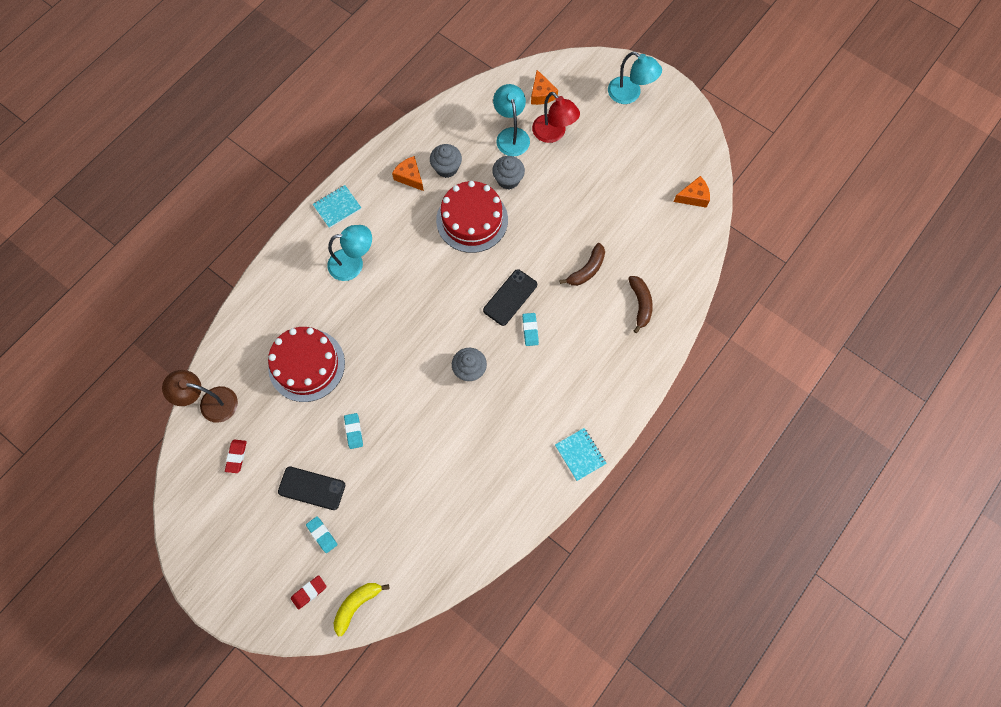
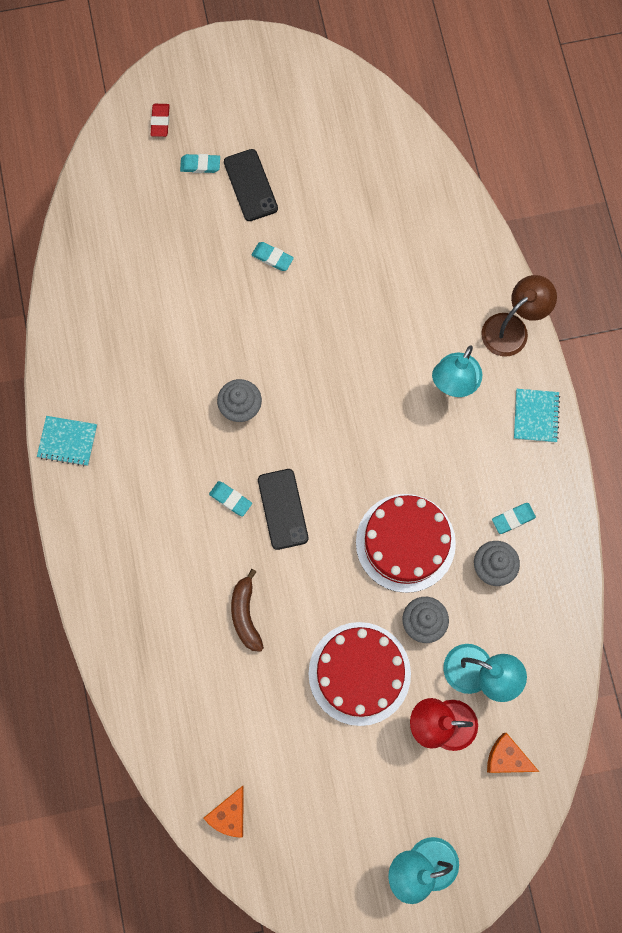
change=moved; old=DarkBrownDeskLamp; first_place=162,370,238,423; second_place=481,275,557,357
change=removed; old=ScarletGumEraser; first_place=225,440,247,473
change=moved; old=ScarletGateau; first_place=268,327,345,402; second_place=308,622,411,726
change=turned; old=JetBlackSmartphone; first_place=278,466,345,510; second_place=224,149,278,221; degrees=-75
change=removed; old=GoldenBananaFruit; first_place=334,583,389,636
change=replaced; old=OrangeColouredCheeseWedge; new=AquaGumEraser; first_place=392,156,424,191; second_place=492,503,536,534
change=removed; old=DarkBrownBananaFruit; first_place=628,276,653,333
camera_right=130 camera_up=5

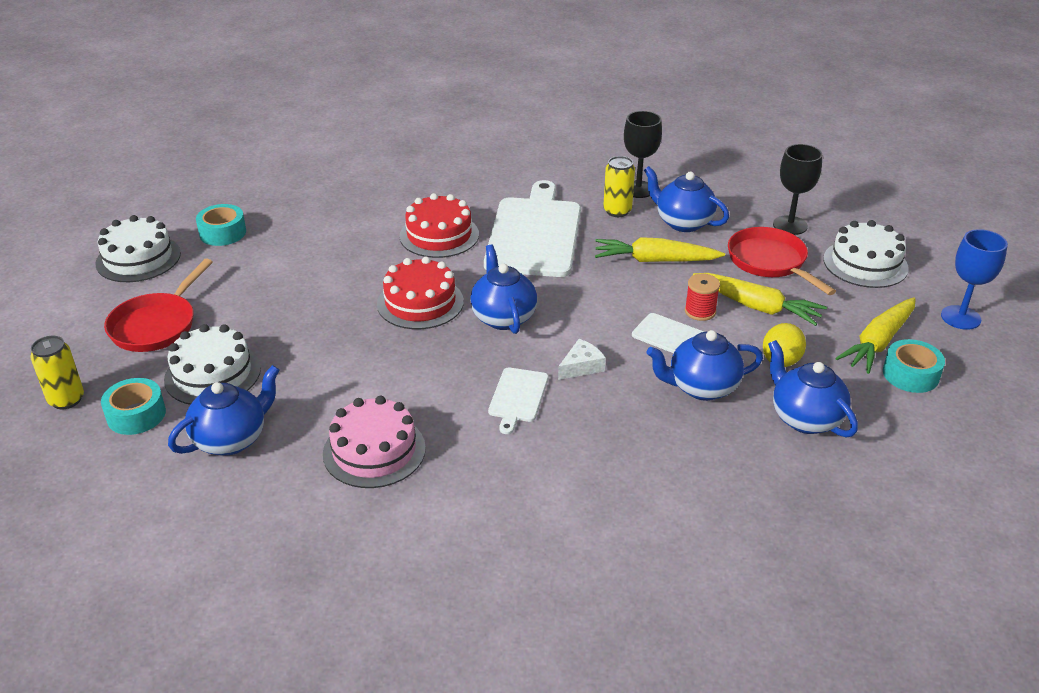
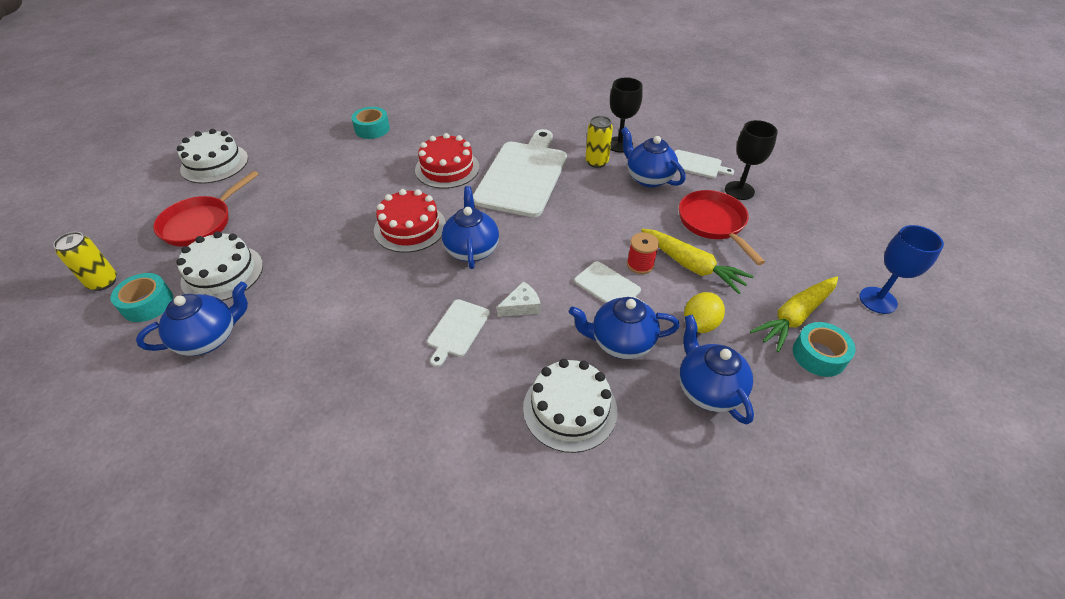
change=moved; old=AquaTape; first_place=196,204,246,246; second_place=352,107,390,139
change=removed; old=PinkGateau; first_place=323,396,426,488
change=removed; old=GoldenRootVegetable; first_place=595,237,725,262
change=moved; old=SnowWhiteGateau; first_place=823,220,909,288; second_place=523,359,617,453
change=added; new=SnowWhiteBreadBoard; second_place=675,150,734,178
camera_right=10 camera_up=10

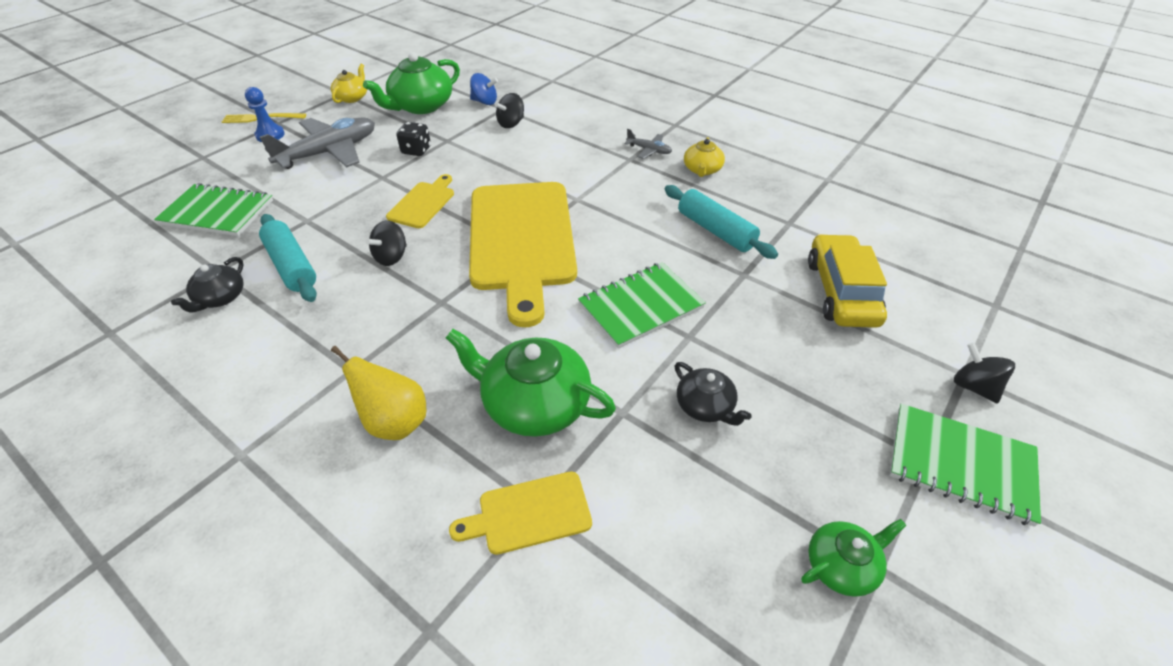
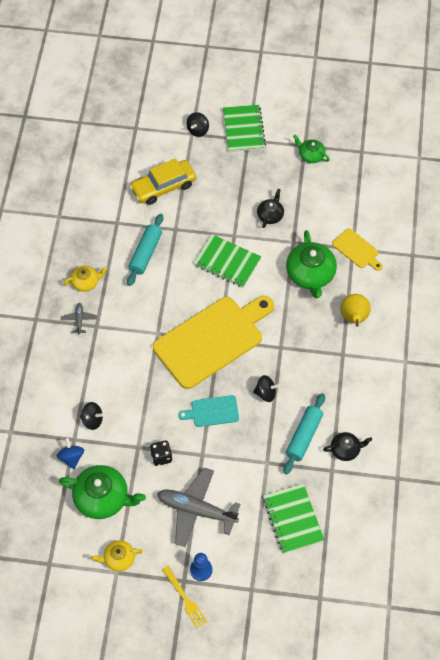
change=recoloured; old=GoldenBreadBoard; new=AquaBreadBoard; first_place=386,174,454,228; second_place=178,395,239,427
camera_right=-120 camera_up=15

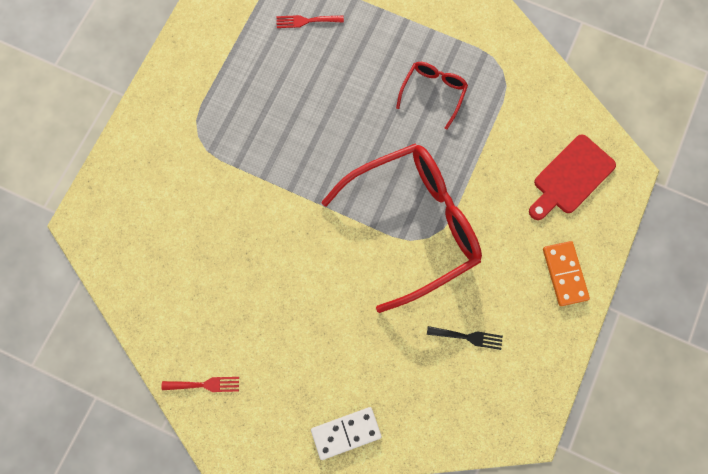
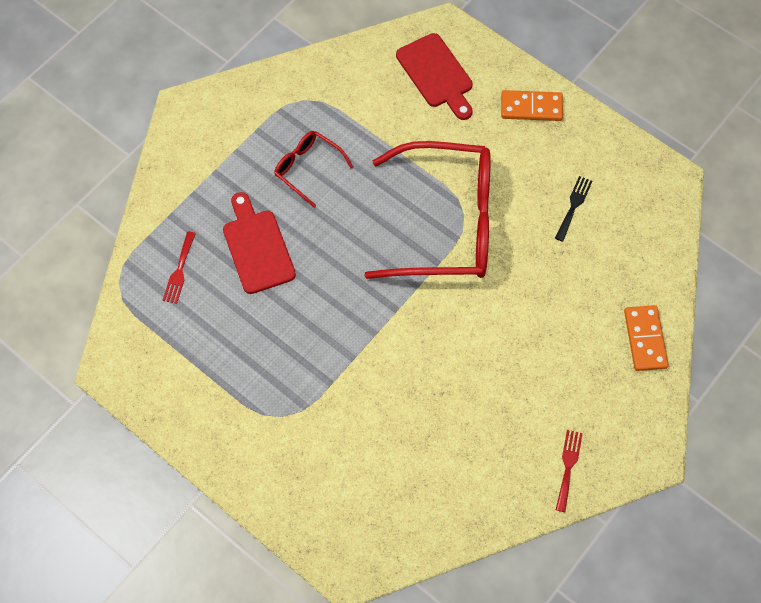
change=recoloured; old=SnowWhiteDomino; new=OrangeColouredDomino; first_place=311,407,382,460; second_place=624,305,669,371
change=turned; old=ScarletSpectacles; first_place=321,144,482,313; second_place=364,141,491,279; degrees=105
change=added; new=ScarletBreadBoard; second_place=223,192,296,294
camera_right=-75 camera_up=-10

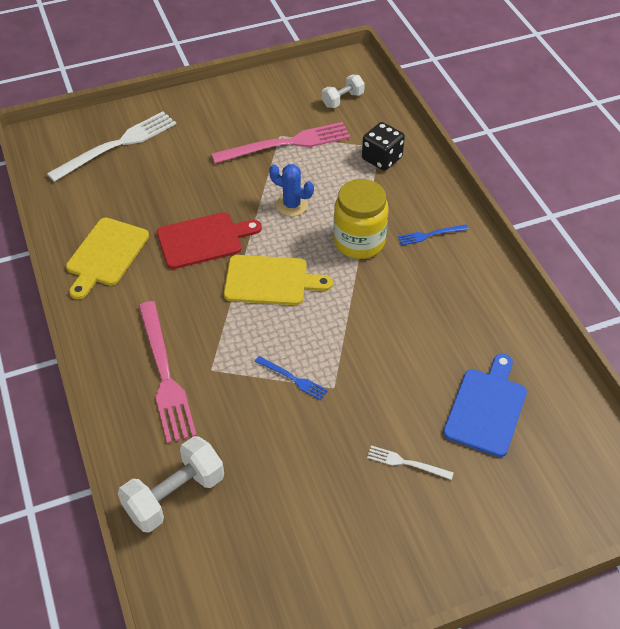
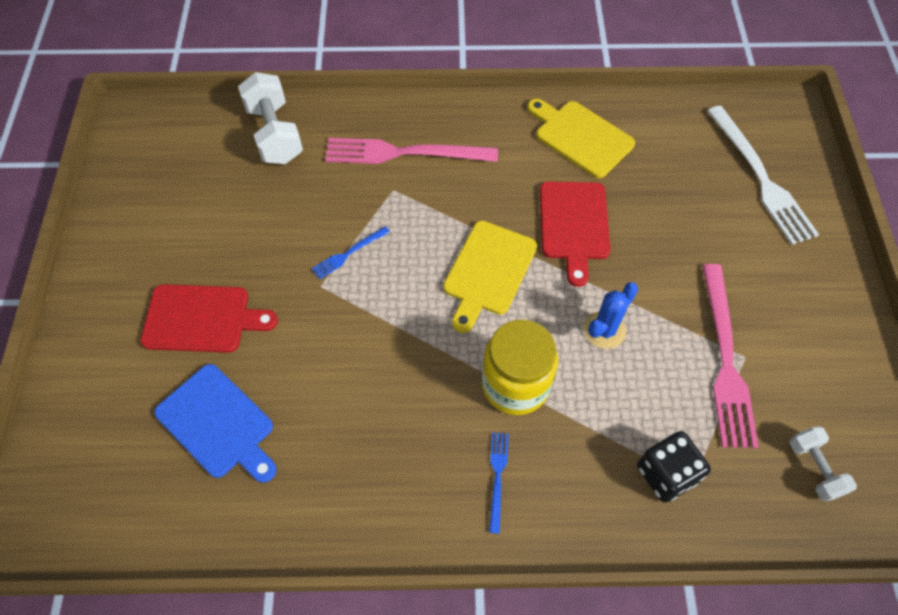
change=replaced; old=SnowWhiteDinnerFork; new=ScarletBreadBoard; first_place=367,446,454,480; second_place=141,284,278,353
camera_right=110 camera_up=10

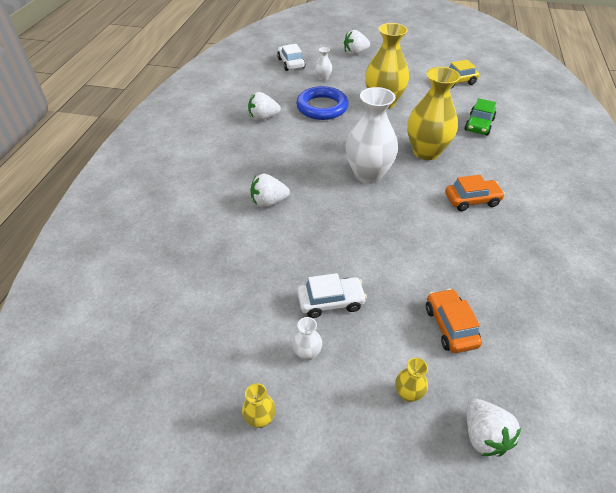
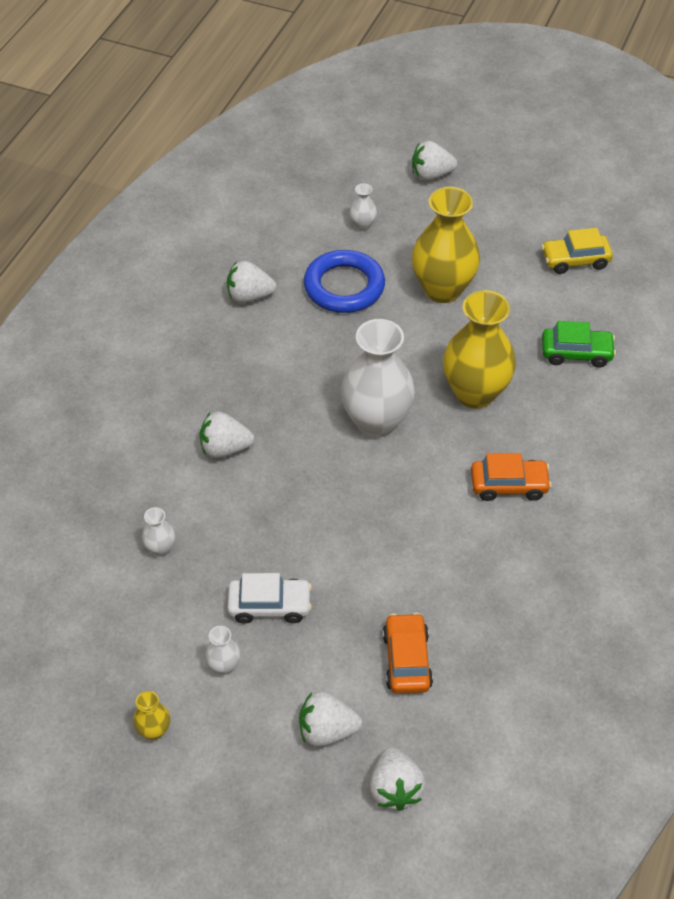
change=removed; old=SnowWhiteToyCar; first_place=277,44,305,71
change=replaced; old=GoldenVase; new=SnowWhiteBerry; first_place=395,358,428,402; second_place=299,691,362,747
change=turned; old=EmeraldToyCar; first_place=465,98,496,135; second_place=542,321,616,368; degrees=-120
change=added; new=SnowWhiteVase; second_place=142,507,175,556
camera_right=10 camera_up=5

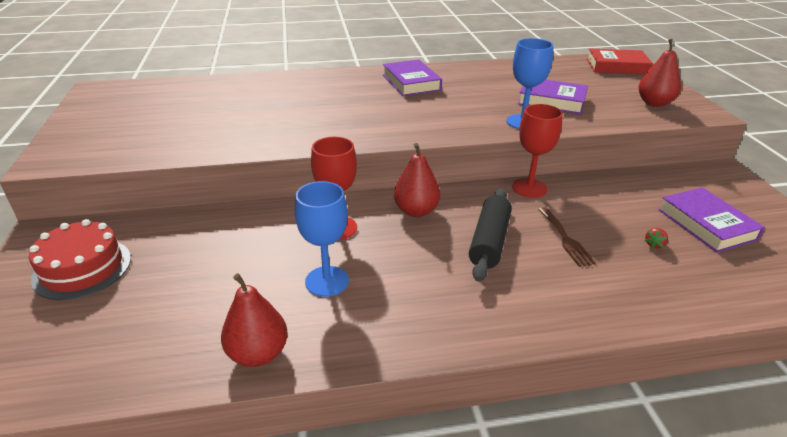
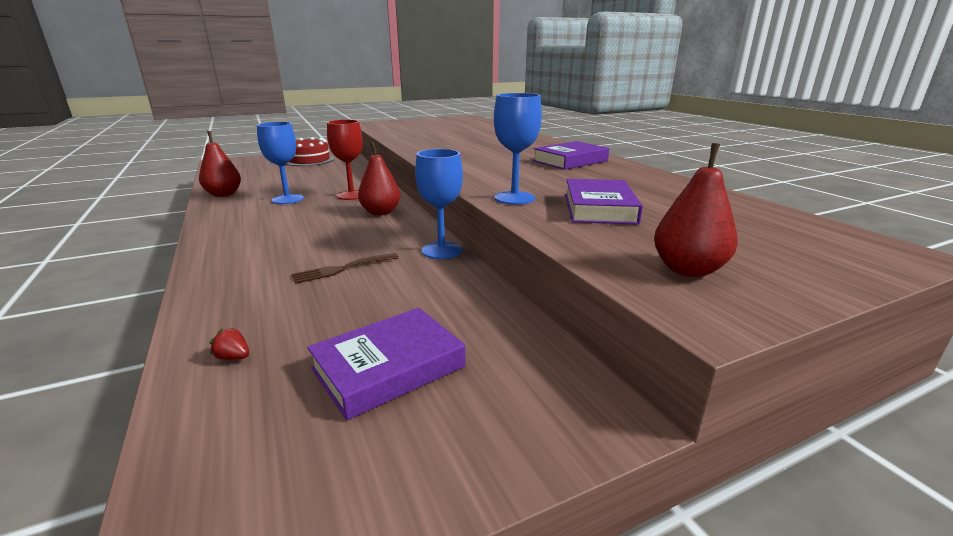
change=removed; old=JetBlackRollingPin; first_place=469,188,512,282
change=recoloured; old=ScarletChalice; new=BlueChalice; first_place=512,104,563,198; second_place=415,149,463,259
change=removed; old=ScarletHardcover; first_place=587,48,653,74
change=moved; old=ScarletBerry; first_place=644,228,668,249; second_place=209,328,249,360
camera_right=75 camera_up=-10

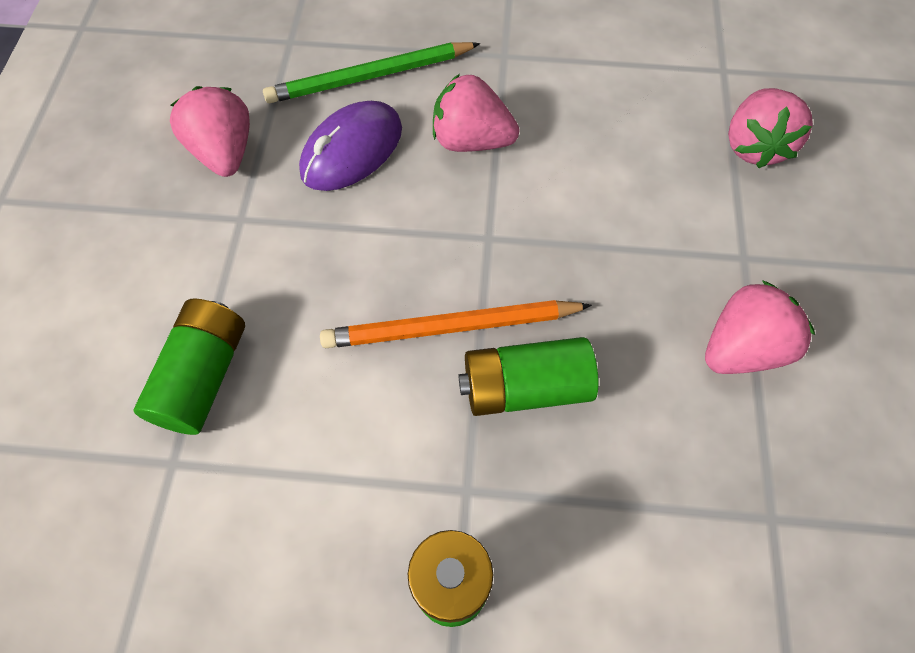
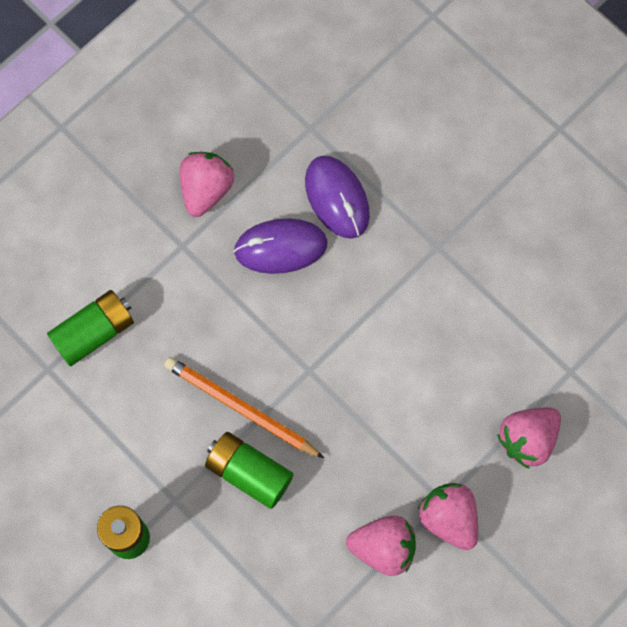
change=replaced; old=EmeraldWoodenPencil; new=RoyalPurpleComputerMouse; first_place=263,42,480,103; second_place=305,156,370,239
change=moved; old=PinkBerry; first_place=433,74,519,152; second_place=418,483,478,550
camera_right=40 camera_up=10

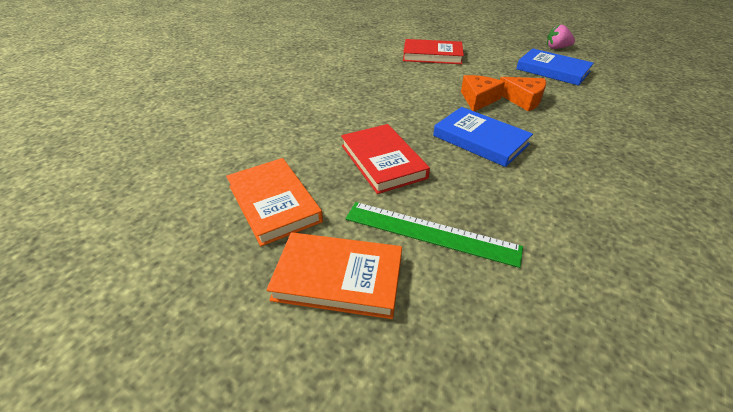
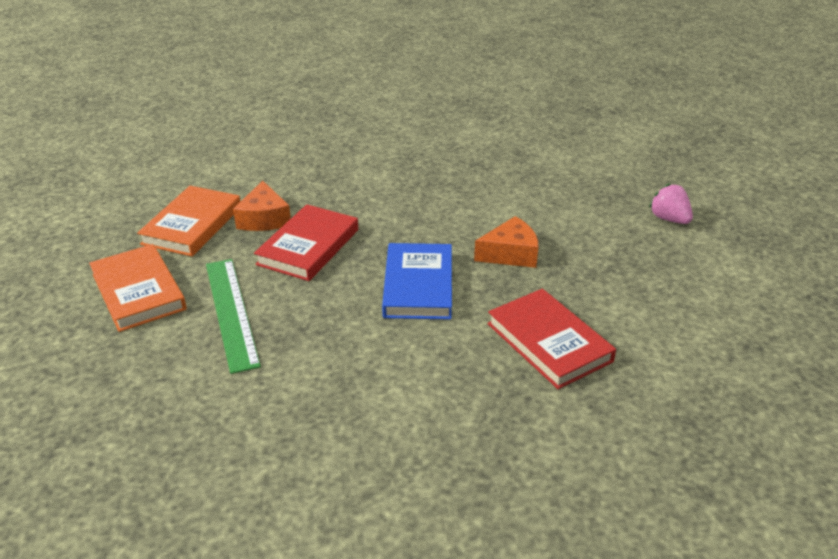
change=moved; old=ScarletHardcover; first_place=403,39,464,64; second_place=487,289,616,389
change=moved; old=OrangeColouredCheeseWedge; first_place=500,77,546,111; second_place=233,180,291,231
change=removed; old=BlueHardcover; first_place=516,48,594,86
change=moved; old=PinkBerry; first_place=547,24,575,49; second_place=649,183,693,224
camera_right=50 camera_up=-5

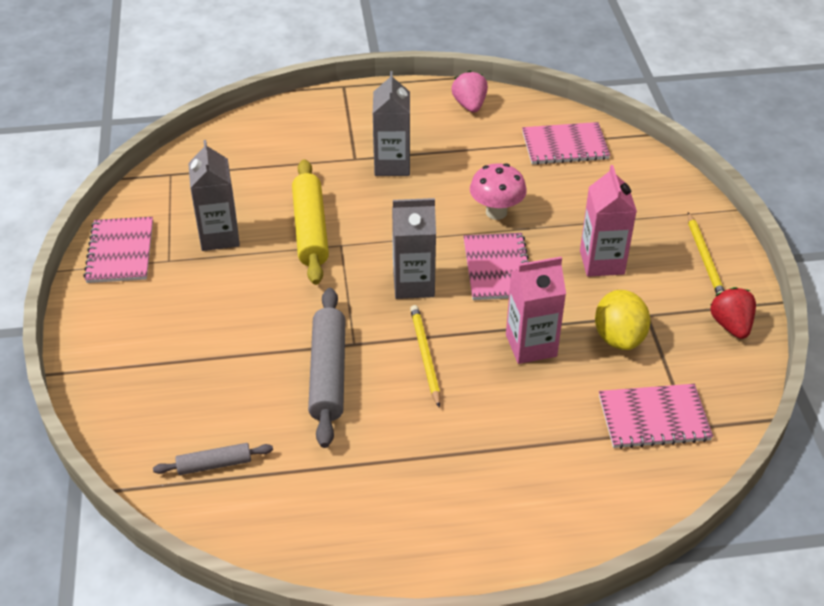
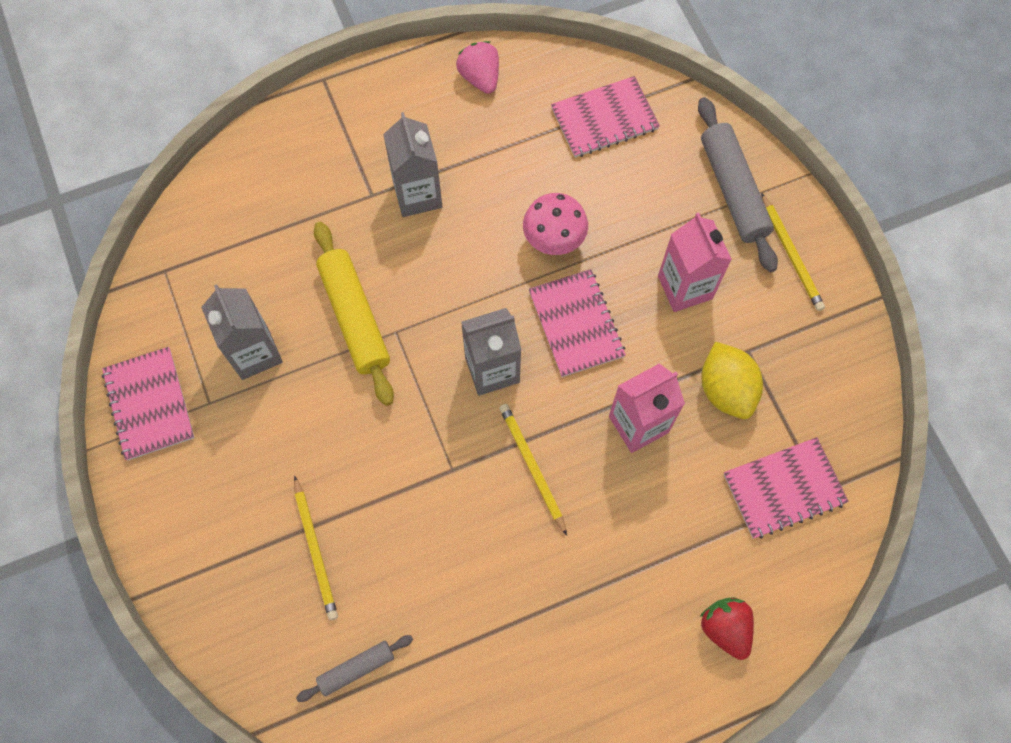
change=moved; old=GreyRollingPin; first_place=308,288,346,448; second_place=698,97,778,272
change=moved; old=ScarletBerry; first_place=710,287,756,339; second_place=700,597,754,660
change=added; new=GoldenWoodenPencil; second_place=294,476,338,620
camera_right=-15 camera_up=25

